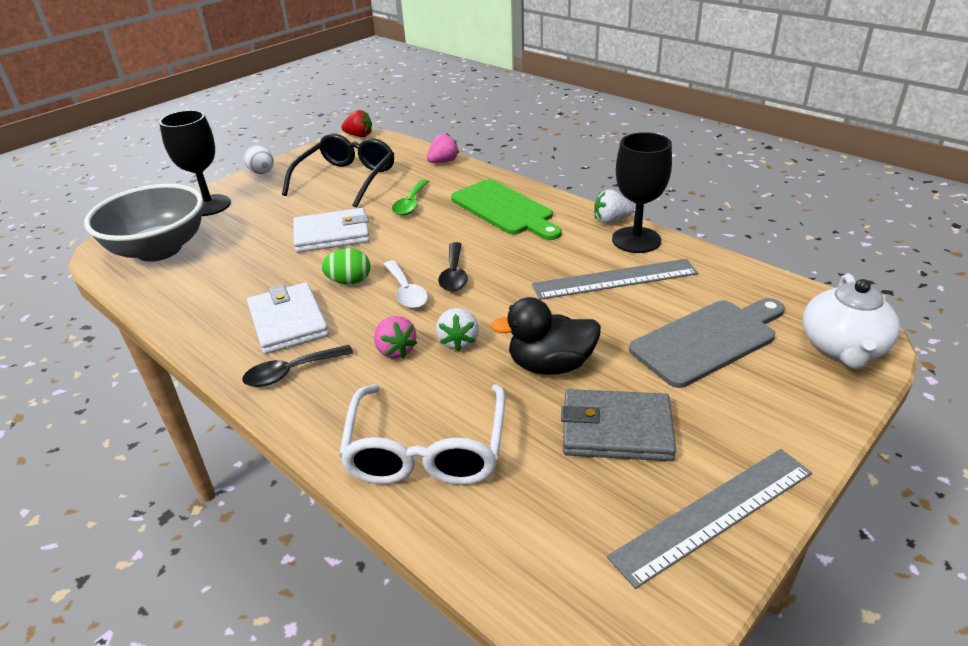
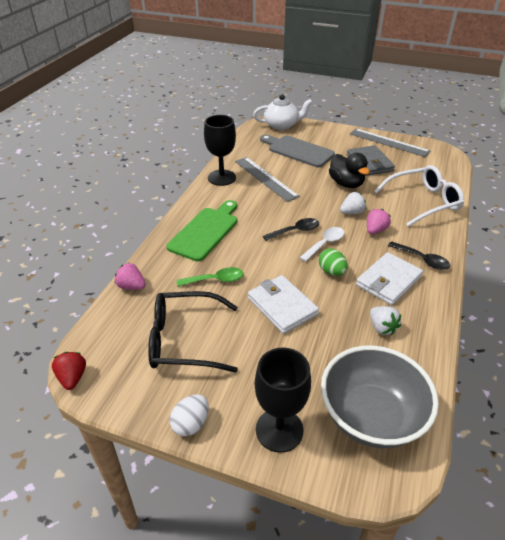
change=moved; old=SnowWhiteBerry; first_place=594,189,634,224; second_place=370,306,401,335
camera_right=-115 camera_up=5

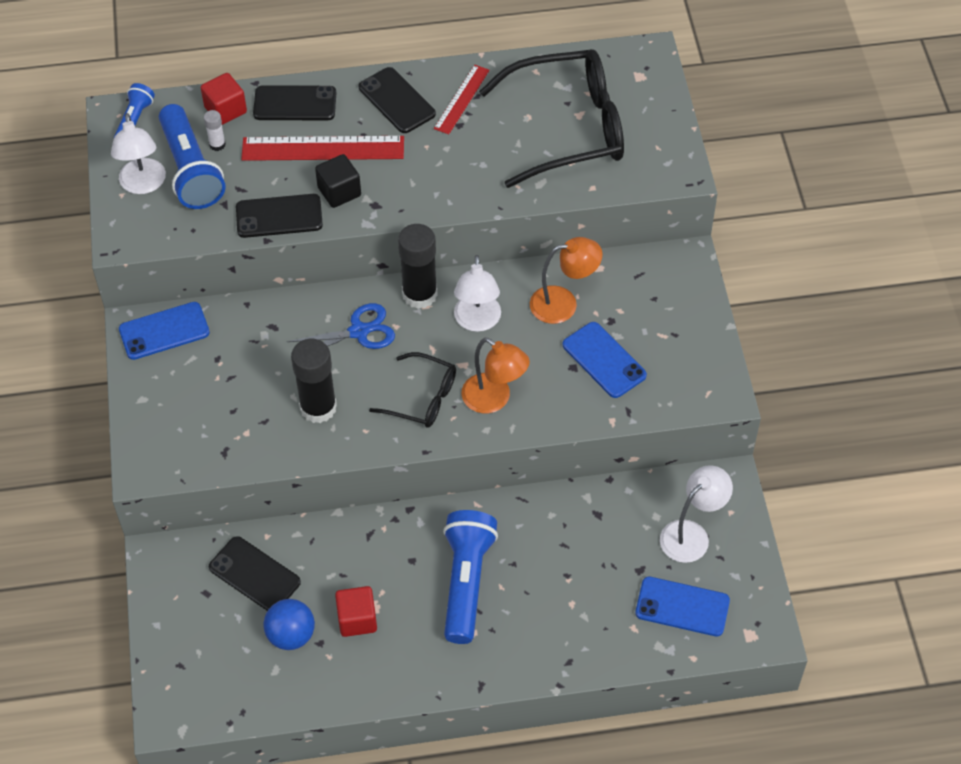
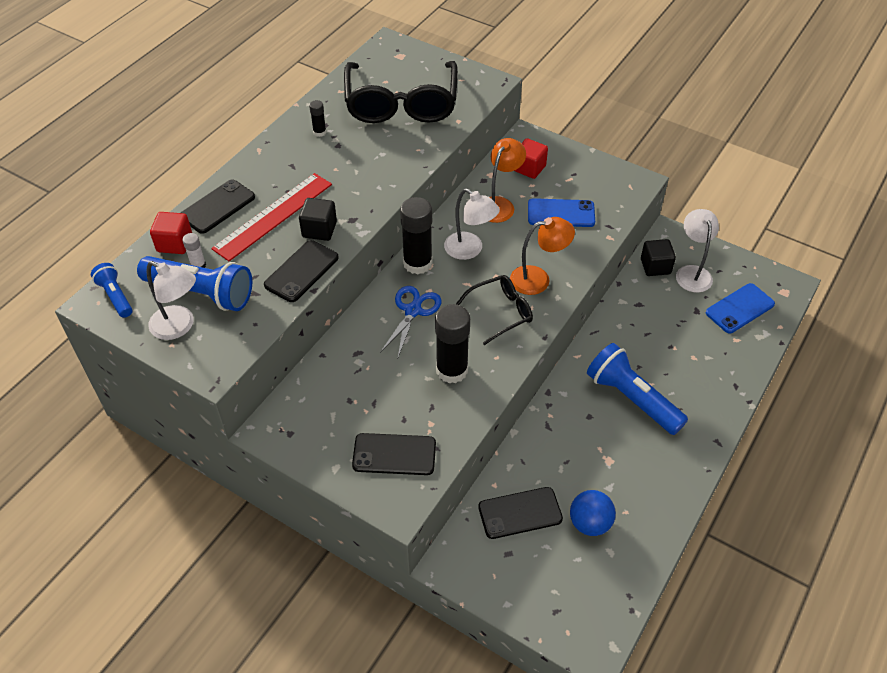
change=removed; old=BlueSmartphone; first_place=119,302,210,360
change=moved; old=ScarletBlock; first_place=335,586,377,637; second_place=514,138,548,179
change=moved; old=JetBlackSmartphone; first_place=359,67,436,133; second_place=352,433,436,475
change=replaced; old=ScarletRuler; new=JetBlackStickOfGlue; first_place=434,65,490,134; second_place=309,100,326,137
change=turned; old=JetBlackSpectacles; first_place=479,49,624,188; second_place=344,61,458,123; degrees=150
change=added; new=JetBlackBlock; second_place=641,239,676,276
camera_right=-50 camera_up=-5

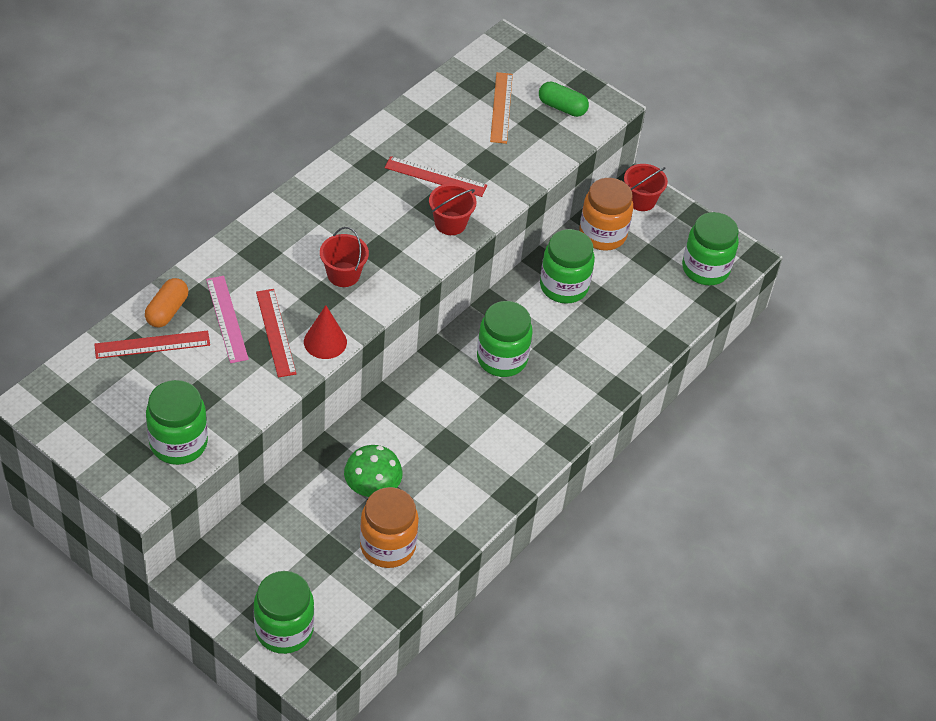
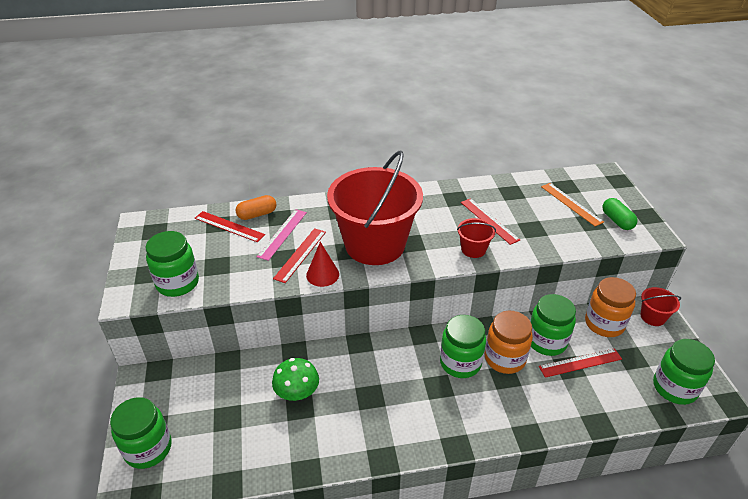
change=resized; old=ScarletSandBucket; first_place=320,227,369,287; second_place=327,151,423,265; factor=2.47
change=moved; old=OrangeColouredJar; first_place=360,487,419,568; second_place=485,311,533,374
change=turned; old=OrangeColouredRuler; first_place=490,72,513,144; second_place=541,183,604,226; degrees=-75
change=added; new=ScarletRuler; second_place=539,348,622,378
camera_right=45 camera_up=-10

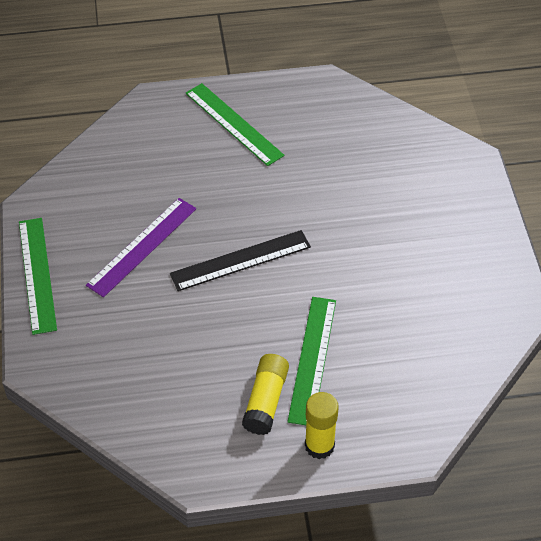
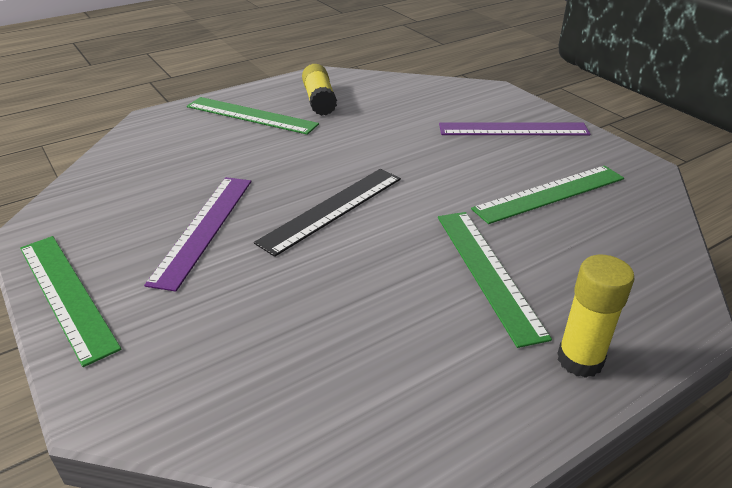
change=moved; old=GoldenStickOfGlue; first_place=242,354,289,435; second_place=302,64,337,116
change=added; new=RoyalPurpleRuler; second_place=439,122,590,135
change=added; new=EmeraldRuler; second_place=471,165,624,224
camera_right=-25 camera_up=-15

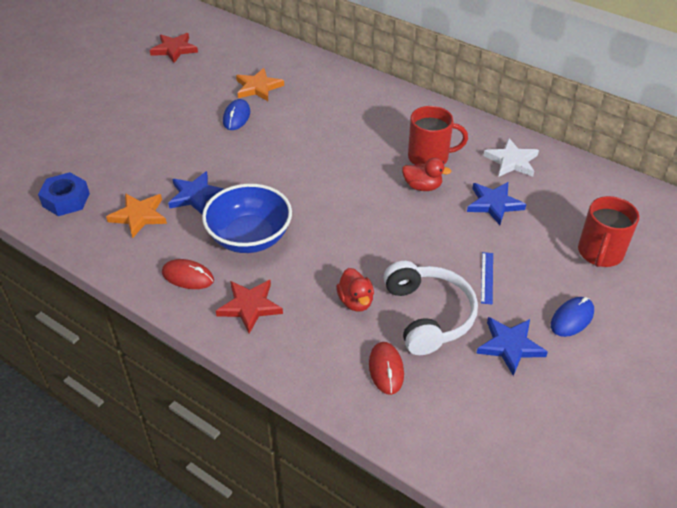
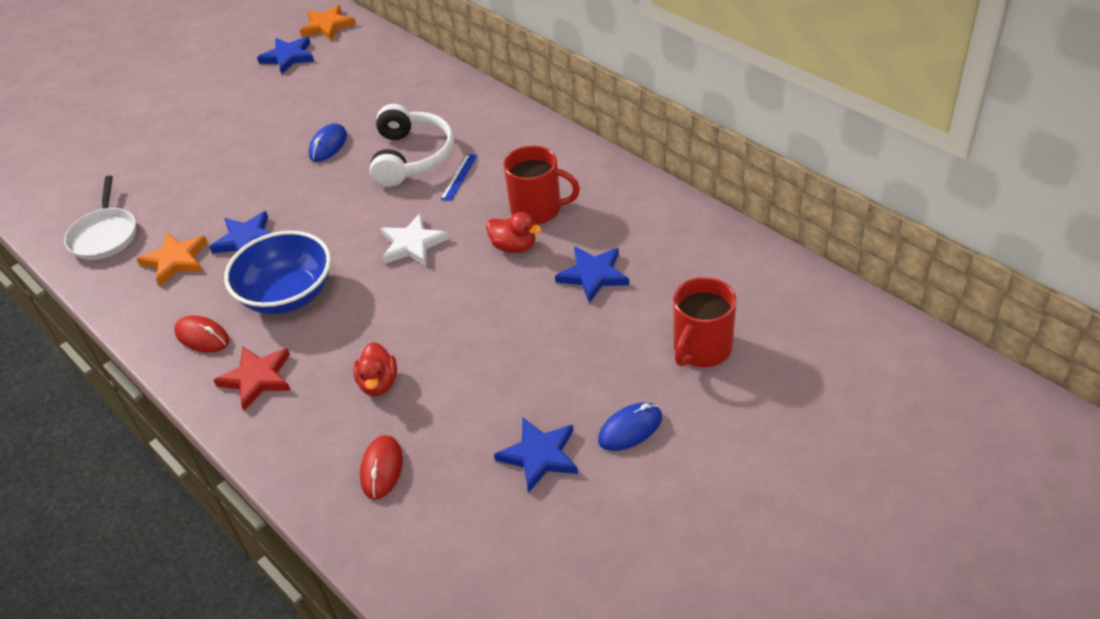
change=replaced; old=BlueHexNut; new=SnowWhitePan; first_place=38,172,90,216; second_place=64,176,136,260
change=recoloured; old=ScarletStarShape; new=BlueStarShape; first_place=150,33,198,63; second_place=257,37,314,74
change=moved; old=OrangeColouredStarShape; first_place=236,68,284,101; second_place=300,5,356,41
change=moved; old=SnowWhiteOverEarHeadphones; first_place=383,261,478,355; second_place=370,104,454,187
change=moved; old=BlueRuler; first_place=481,252,493,305; second_place=441,154,478,201
change=moved; old=SnowWhiteStarShape; first_place=483,138,539,177; second_place=381,214,449,266
camera_right=15 camera_up=0

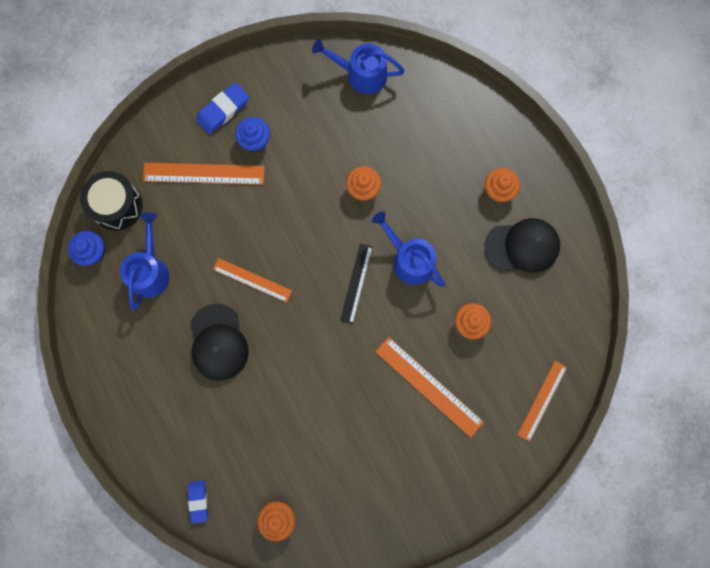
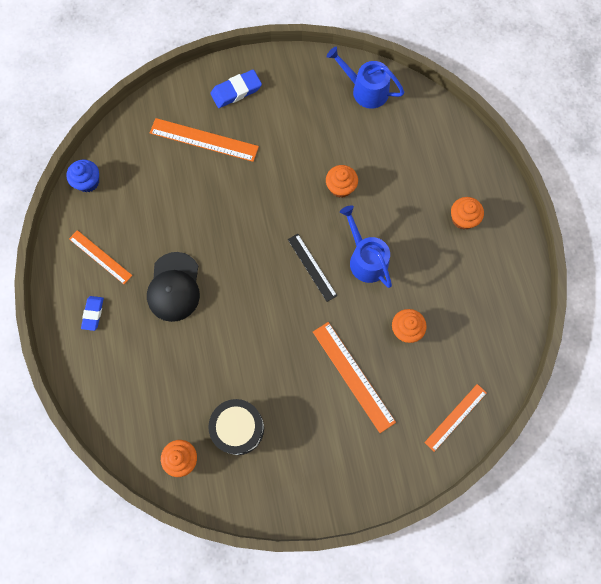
change=moved; old=JetBlackToyDrum; first_place=80,171,143,231; second_place=208,399,264,455
change=removed; old=BlueWateringPot; first_place=120,212,169,311
change=moved; old=BlueGumEraser; first_place=188,480,208,524; second_place=81,296,104,331
change=moved; old=OrangeColouredRuler; first_place=213,258,292,302; second_place=69,230,132,284
change=removed; old=BlueCupcake; first_place=235,117,270,152
change=turned; old=JetBlackRuler; first_place=340,243,373,324; second_place=288,234,337,302; degrees=-60
change=removed; old=JetBlackPeakedCap; first_place=484,218,560,273
camera_right=15 camera_up=-5

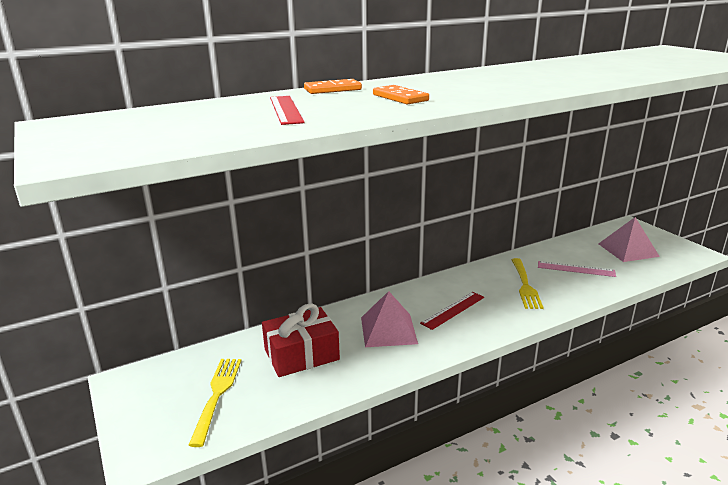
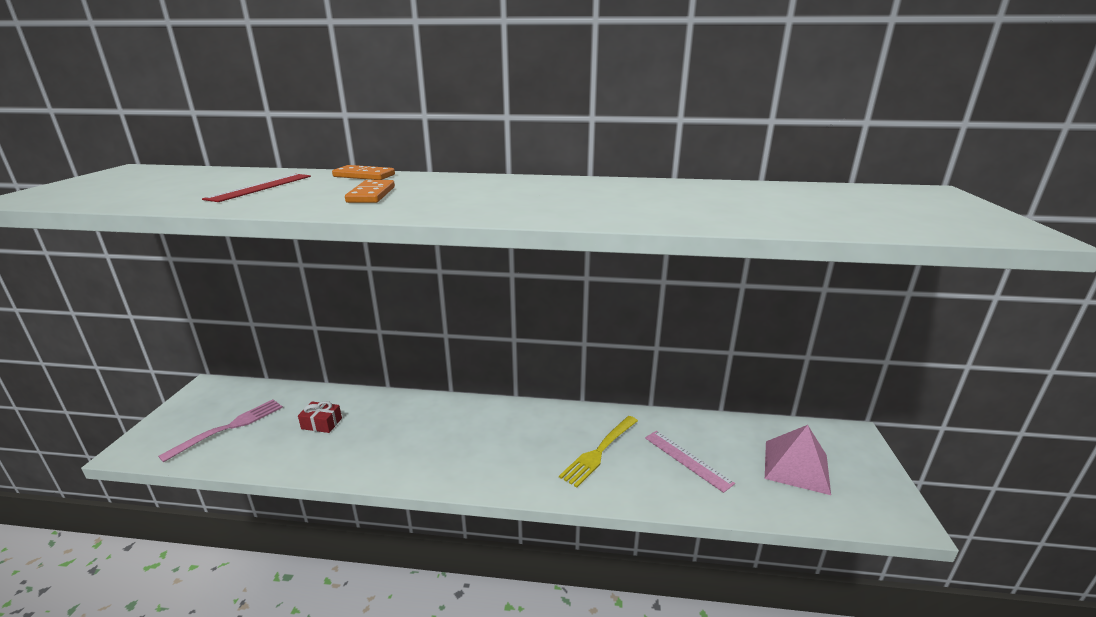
change=recoloured; old=GoldenDinnerFork; new=PinkDinnerFork; first_place=189,359,241,447; second_place=158,399,283,462
change=resized; old=ScarletPresent; first_place=262,303,340,377; second_place=298,401,342,433; factor=0.51
change=removed; old=PinkSolidPyramid; first_place=361,291,418,347
change=removed; old=ScarletRuler; first_place=420,292,484,330
camera_right=35 camera_up=0

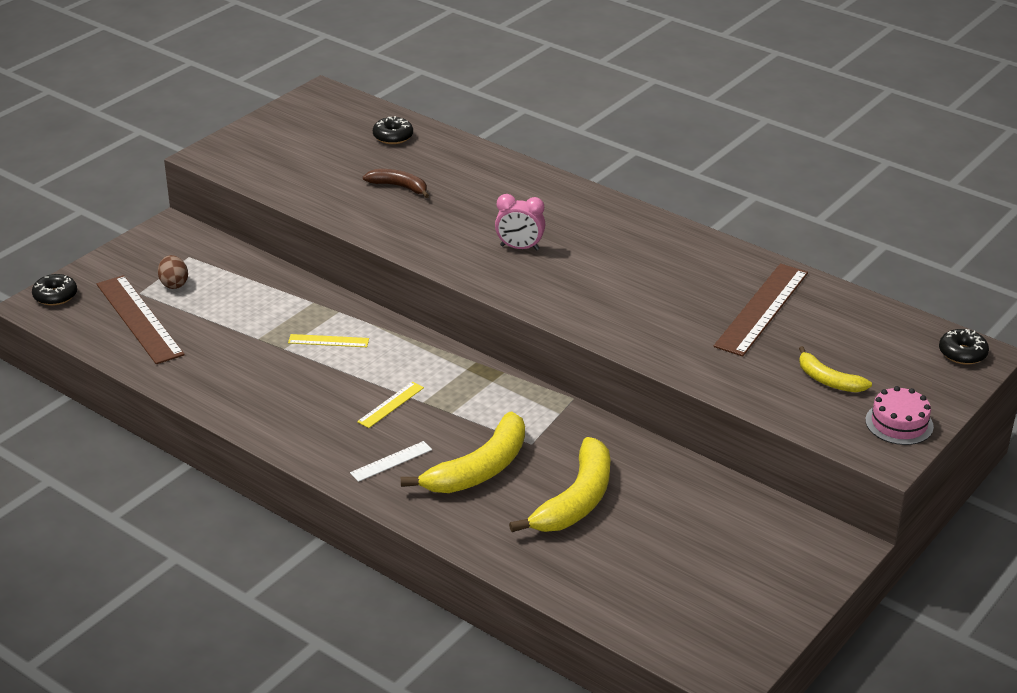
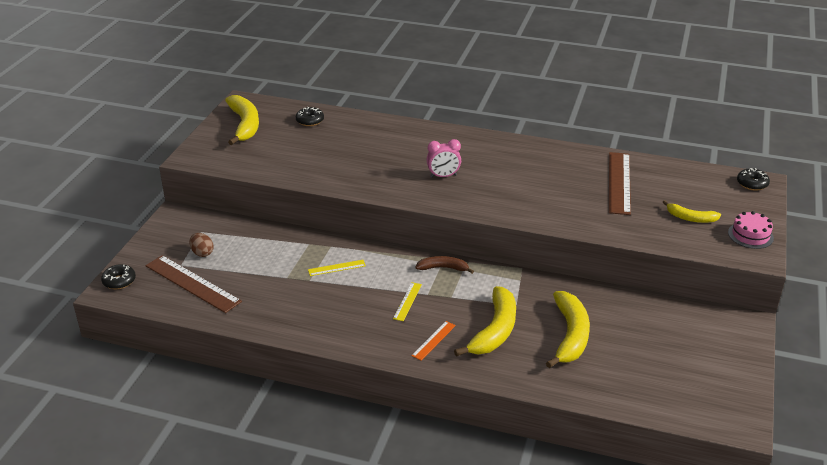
change=recoloured; old=SnowWhiteRuler; new=OrangeColouredRuler; first_place=350,441,432,482; second_place=412,321,456,360
change=moved; old=DarkBrownBananaFruit; first_place=363,169,429,198; second_place=416,256,474,274
change=added; new=GoldenBananaFruit; second_place=225,95,259,145
camera_right=-20 camera_up=0

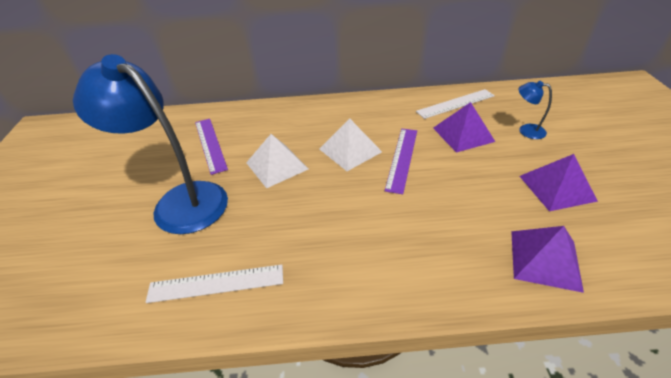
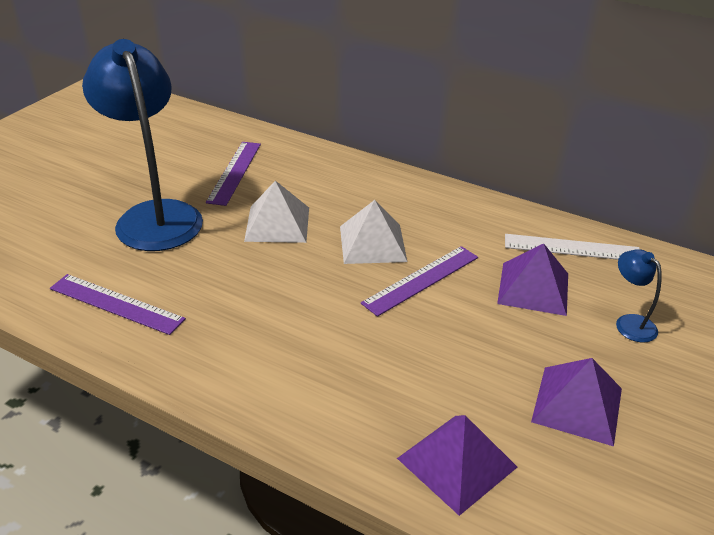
change=recoloured; old=SnowWhiteRuler; new=RoyalPurpleRuler; first_place=146,265,283,303; second_place=50,274,186,335
camera_right=30 camera_up=-5

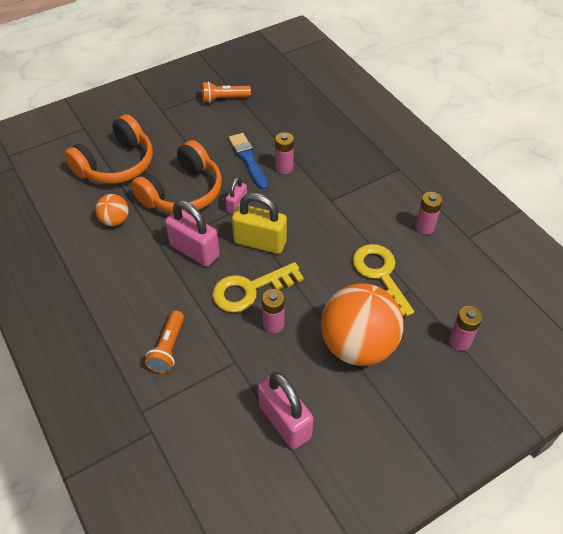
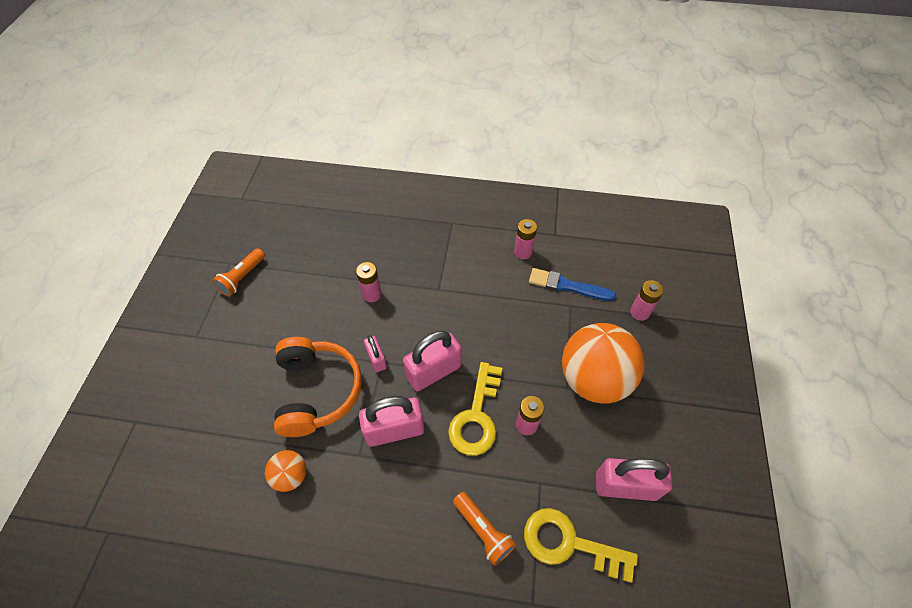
change=removed; old=OrangeColouredOverEarHeadphones; first_place=64,114,153,184
change=moved; old=BluePaintbrush; first_place=229,133,268,189; second_place=529,268,616,301
change=recoloured; old=GoldenSmallLock; new=PinkSmallLock; first_place=232,193,287,254; second_place=403,330,462,391
change=moved; old=GoldenDoorKey; first_place=352,244,414,316; second_place=524,508,638,583
camera_right=-50 camera_up=5

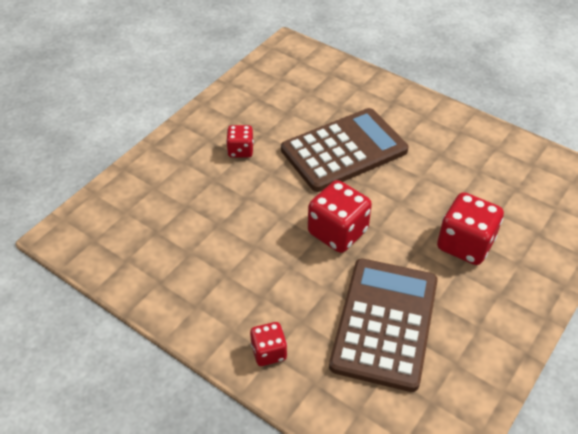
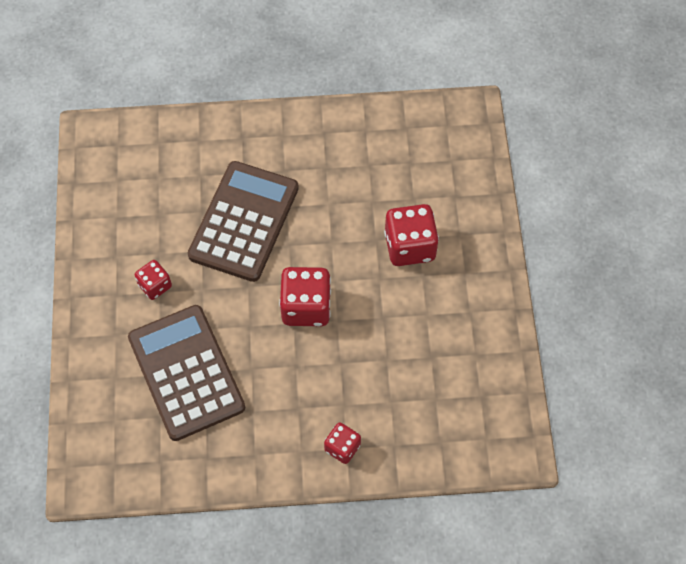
change=moved; old=DarkBrownCalculator; first_place=329,258,438,392; second_place=128,305,245,441
camera_right=-40 camera_up=15

